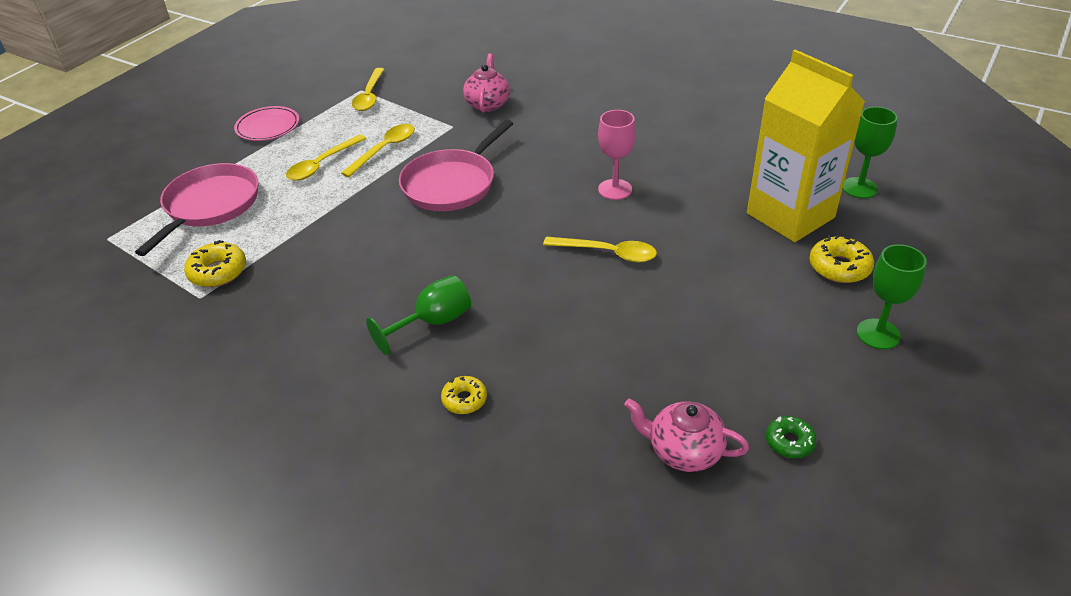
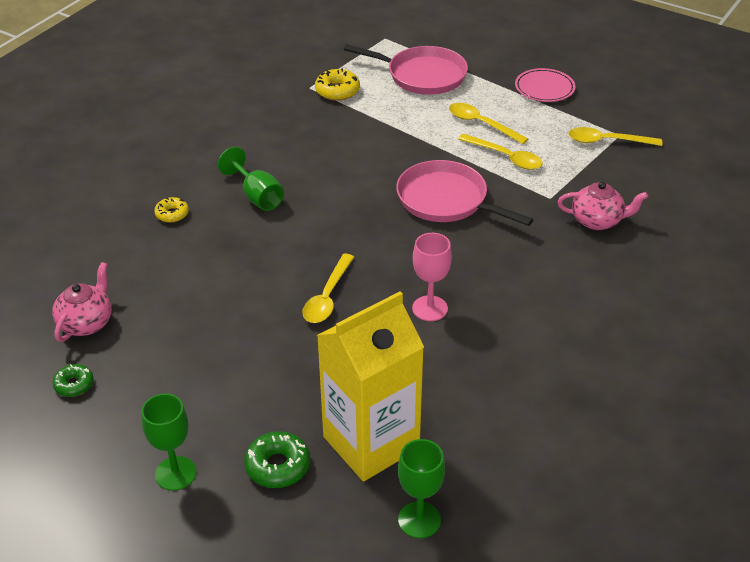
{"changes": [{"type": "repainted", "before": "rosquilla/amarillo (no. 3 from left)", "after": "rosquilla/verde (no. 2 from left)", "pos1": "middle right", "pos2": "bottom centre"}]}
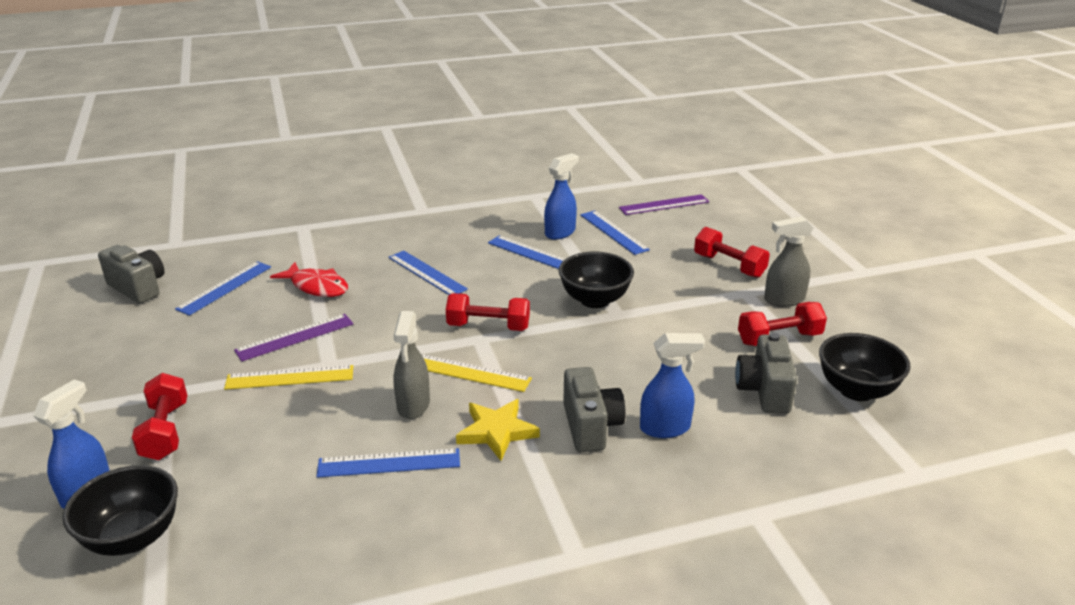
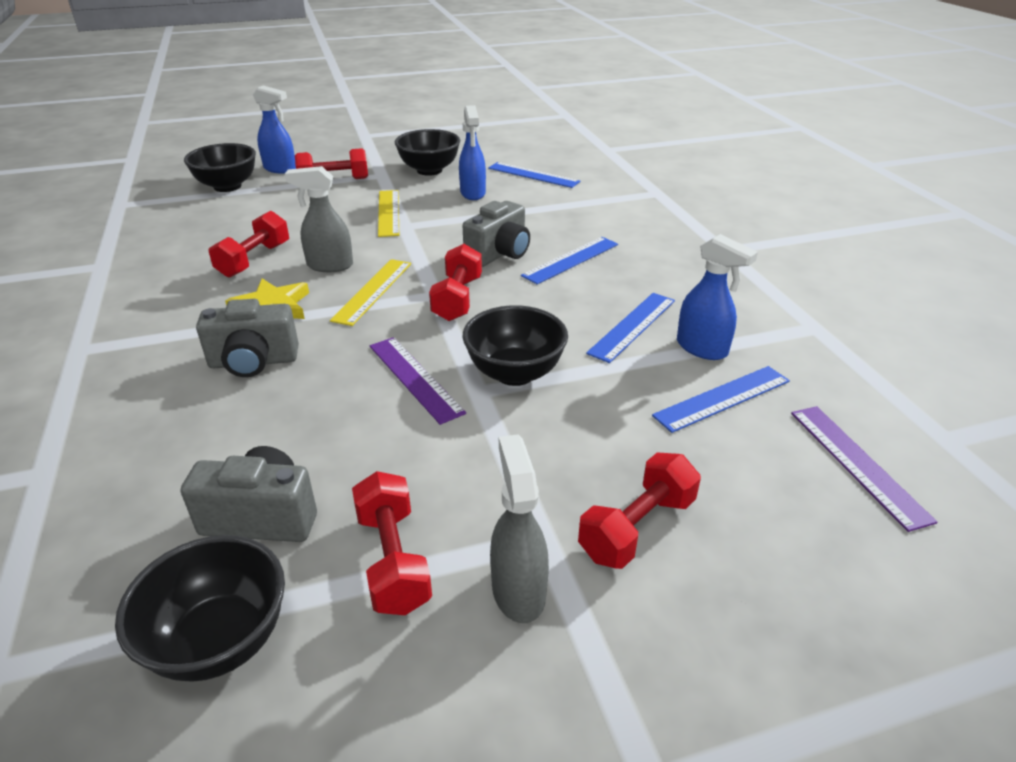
{"changes": [{"type": "swapped", "before": "regla/azul (no. 2 from left)", "after": "mancuerna/rojo (no. 1 from left)", "pos1": "bottom centre", "pos2": "top left"}, {"type": "shifted", "before": "regla/morado (no. 1 from left)", "pos1": "middle left", "pos2": "centre"}, {"type": "new", "after": "cuenco/negro (no. 3 from left)", "pos2": "top centre"}, {"type": "shifted", "before": "pulverizador/azul (no. 3 from left in the first image)", "after": "pulverizador/azul (no. 2 from left)", "pos1": "centre", "pos2": "top centre"}, {"type": "shifted", "before": "cámara/gris (no. 1 from left in the first image)", "after": "cámara/gris (no. 3 from left)", "pos1": "middle left", "pos2": "top centre"}, {"type": "gone", "before": "pez/rojo", "pos1": "middle left"}]}
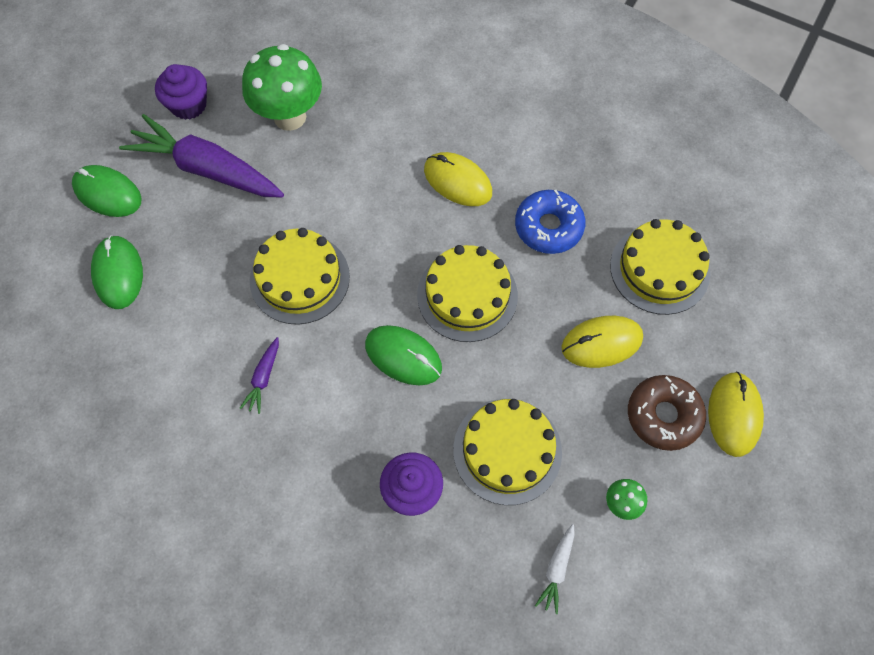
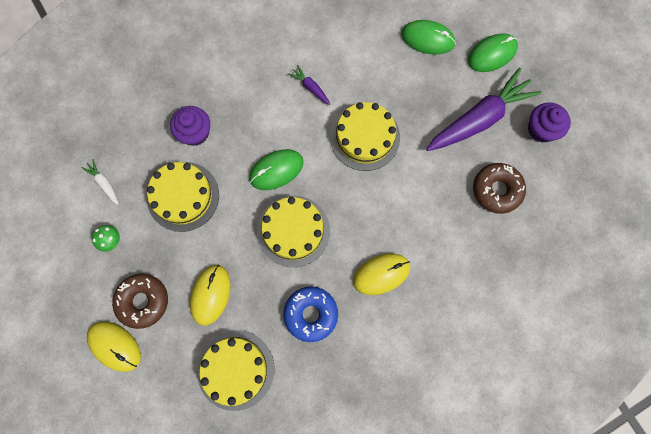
{"changes": [{"type": "swapped", "before": "seta/verde (no. 1 from left)", "after": "rosquilla/marrón (no. 2 from left)", "pos1": "top left", "pos2": "middle right"}]}
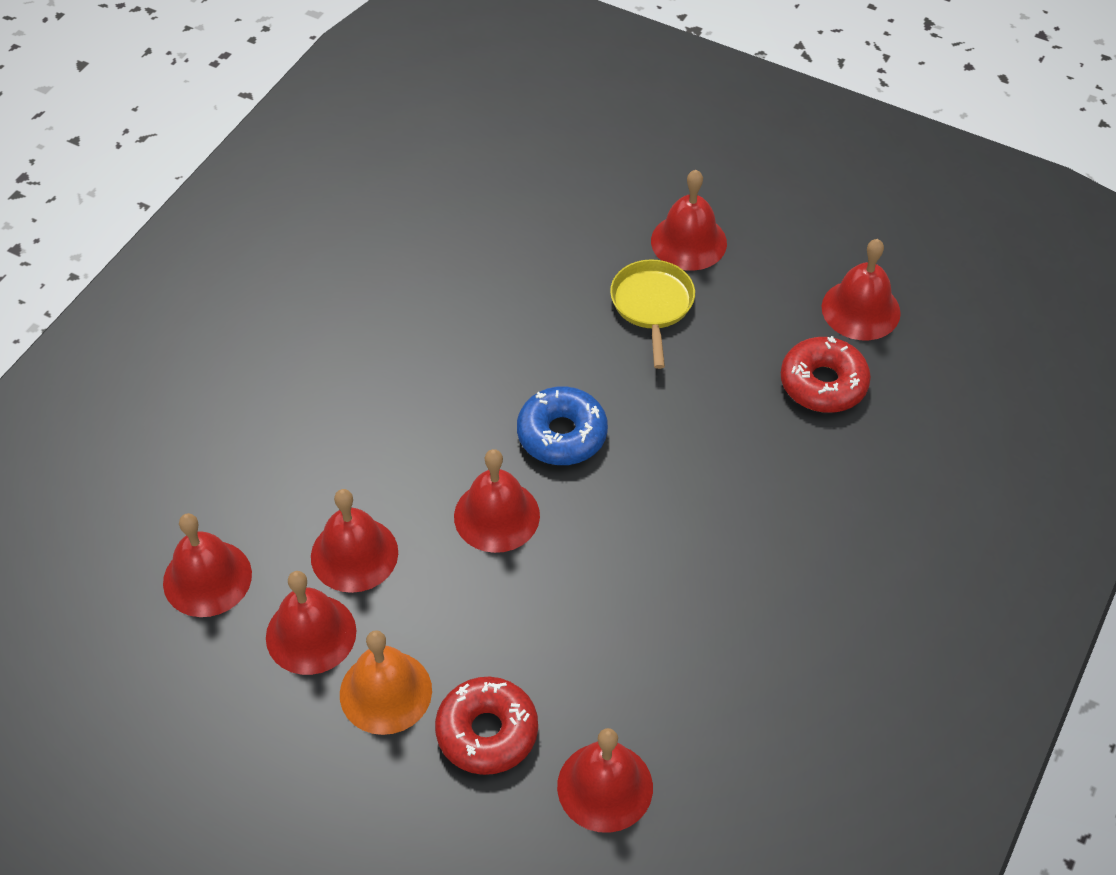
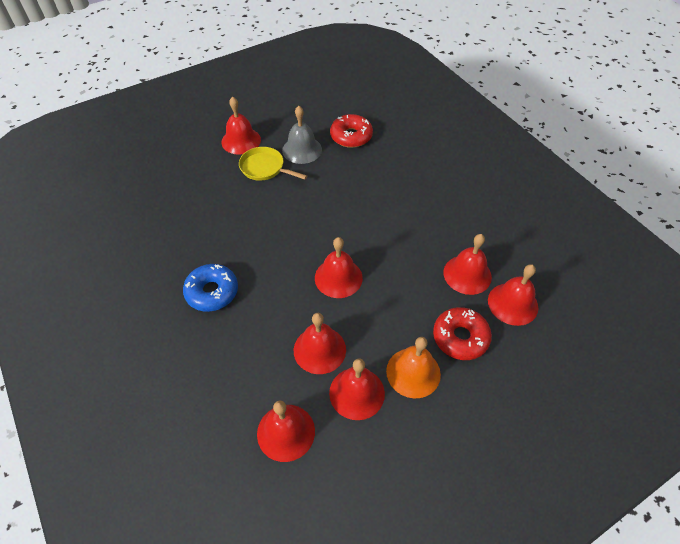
{"changes": [{"type": "shifted", "before": "rosquilla/azul", "pos1": "centre", "pos2": "middle left"}, {"type": "new", "after": "campana/gris", "pos2": "top centre"}, {"type": "shifted", "before": "campana/rojo (no. 7 from left in the first image)", "after": "campana/rojo (no. 6 from left)", "pos1": "top right", "pos2": "middle right"}]}
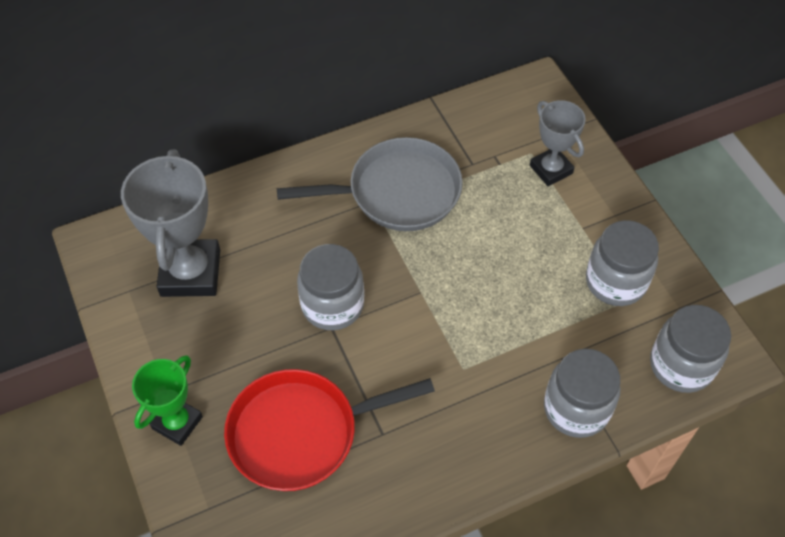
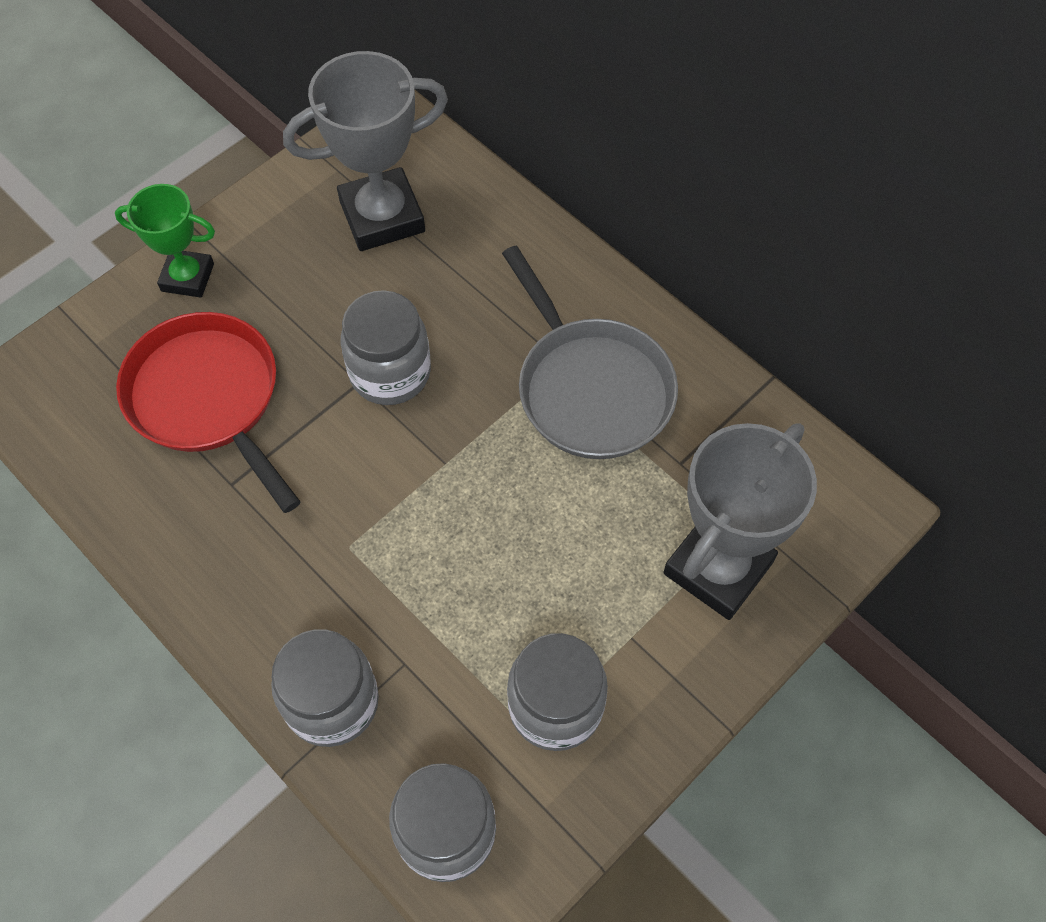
{"changes": [{"type": "scaled", "before": "trofeo/gris (no. 2 from left)", "pos1": "top right", "pos2": "middle right", "scale": 1.65}]}
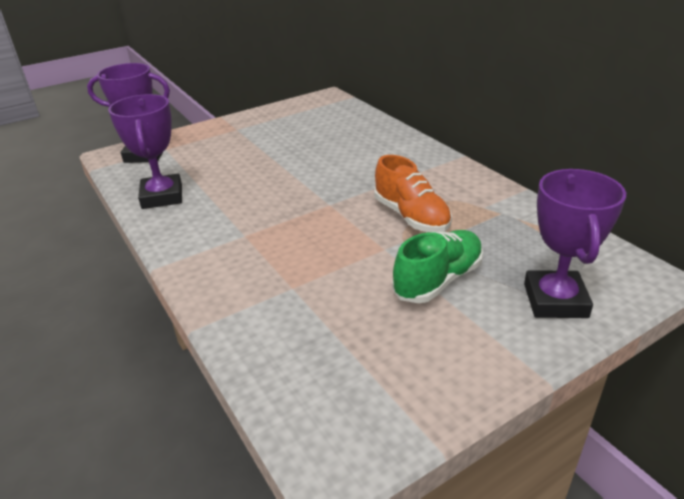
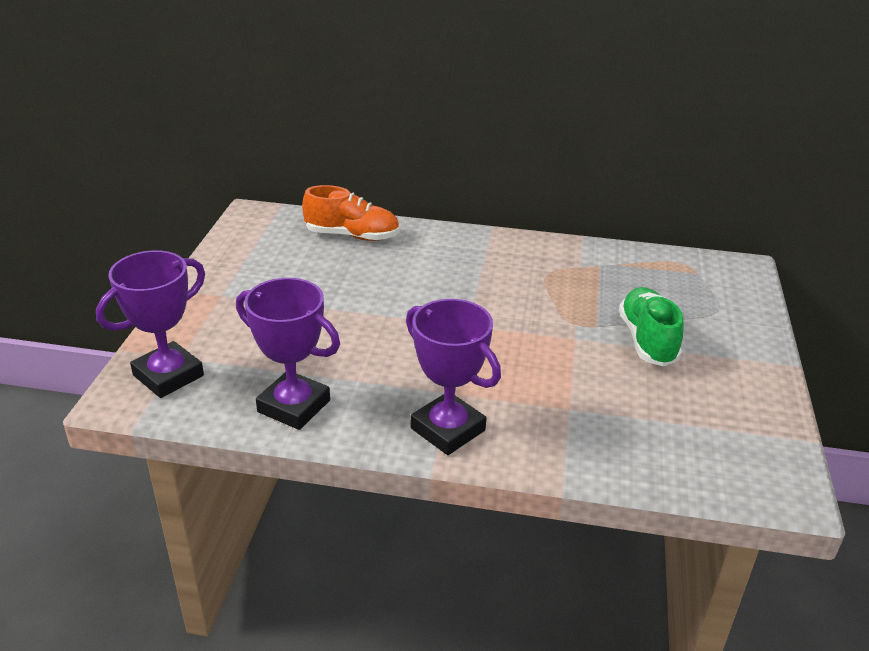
{"changes": [{"type": "shifted", "before": "zapato/naranja", "pos1": "centre", "pos2": "top centre"}, {"type": "shifted", "before": "trofeo/morado (no. 3 from left)", "pos1": "middle right", "pos2": "centre"}]}
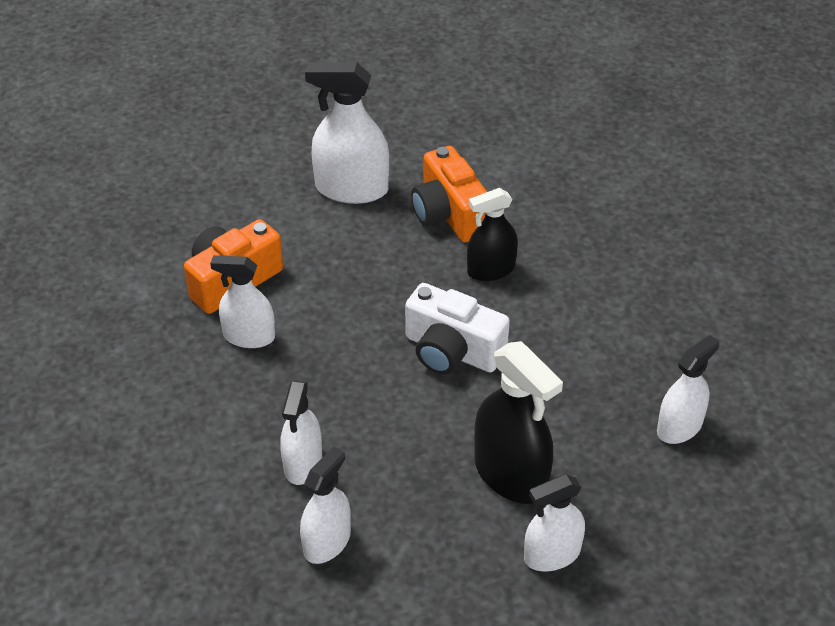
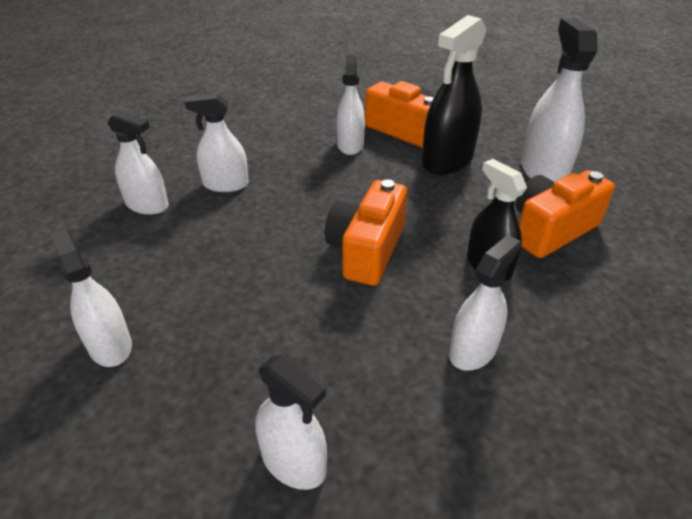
{"changes": [{"type": "repainted", "before": "cámara/blanco", "after": "cámara/naranja (no. 1 from left)", "pos1": "centre", "pos2": "centre"}, {"type": "shifted", "before": "pulverizador/negro (no. 2 from left in the first image)", "after": "pulverizador/negro (no. 1 from left)", "pos1": "bottom centre", "pos2": "top centre"}, {"type": "new", "after": "pulverizador/blanco (no. 6 from left)", "pos2": "middle right"}]}
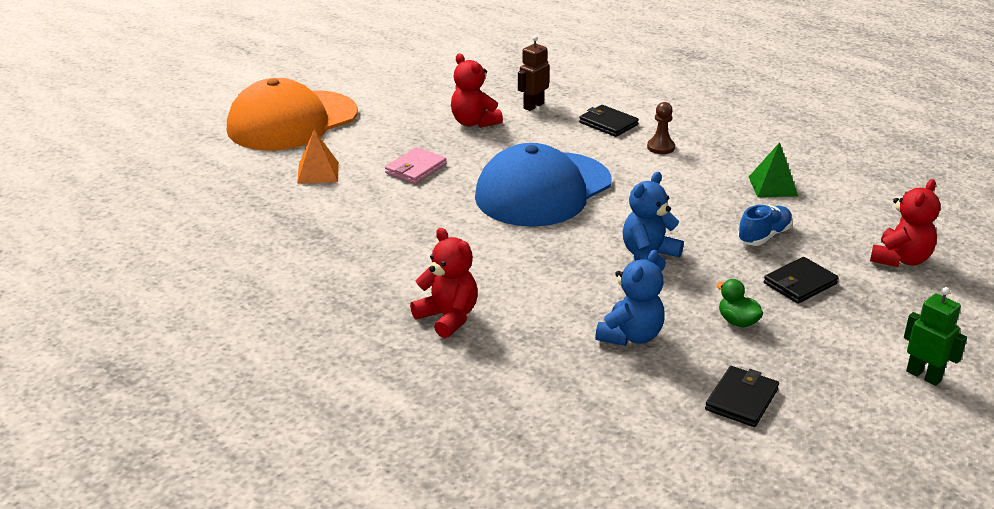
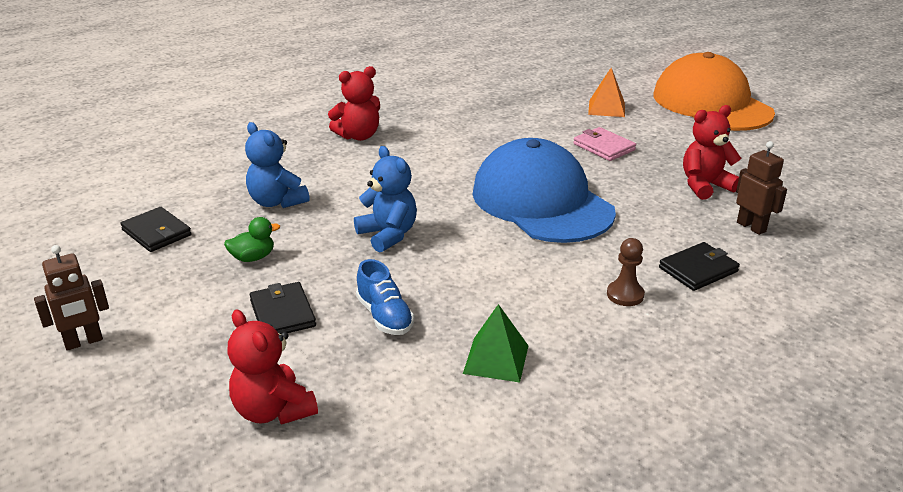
{"changes": [{"type": "repainted", "before": "robot/verde", "after": "robot/marrón (no. 1 from left)", "pos1": "middle right", "pos2": "middle left"}]}
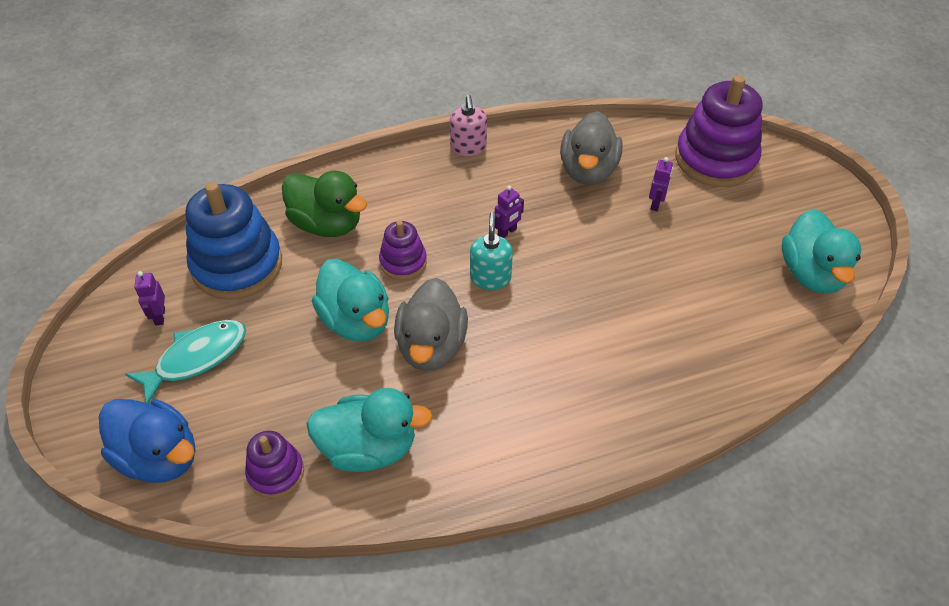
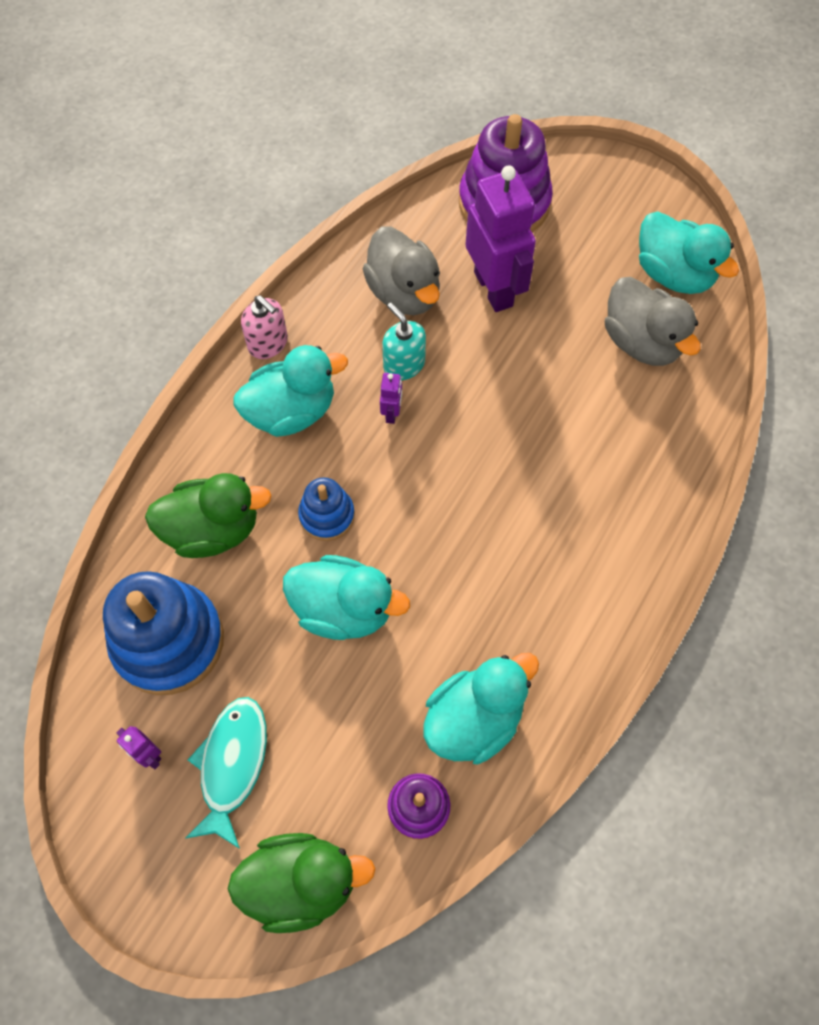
{"changes": [{"type": "repainted", "before": "pato/azul", "after": "pato/verde (no. 2 from left)", "pos1": "bottom left", "pos2": "bottom centre"}, {"type": "new", "after": "pato/turquesa (no. 1 from left)", "pos2": "centre"}, {"type": "repainted", "before": "juguete apilable/morado (no. 2 from left)", "after": "juguete apilable/azul (no. 2 from left)", "pos1": "centre", "pos2": "centre"}, {"type": "shifted", "before": "dispensador de jabón/turquesa", "pos1": "centre", "pos2": "top centre"}, {"type": "scaled", "before": "robot/morado (no. 3 from left)", "pos1": "top right", "pos2": "top centre", "scale": 2.44}, {"type": "shifted", "before": "pato/gris (no. 1 from left in the first image)", "after": "pato/gris (no. 2 from left)", "pos1": "centre", "pos2": "top right"}]}
